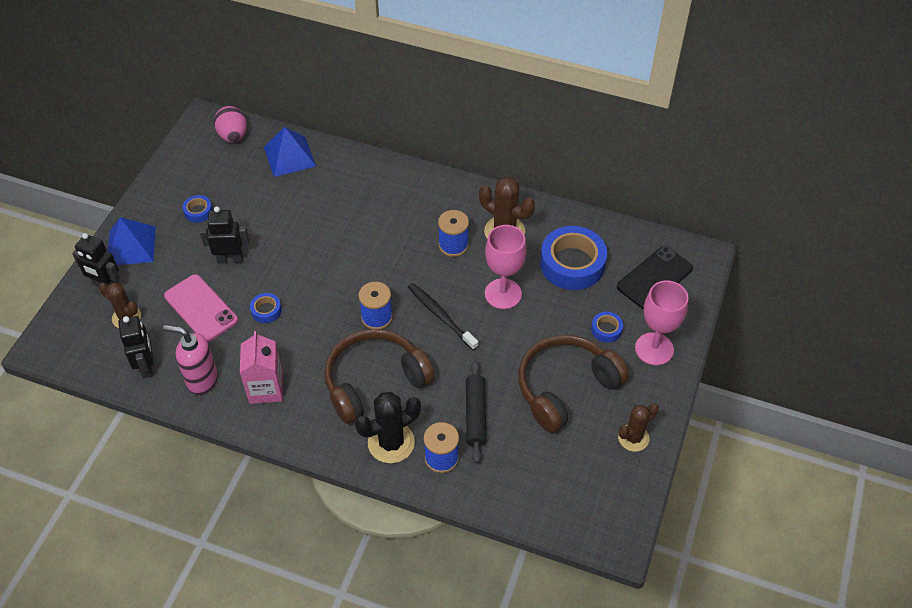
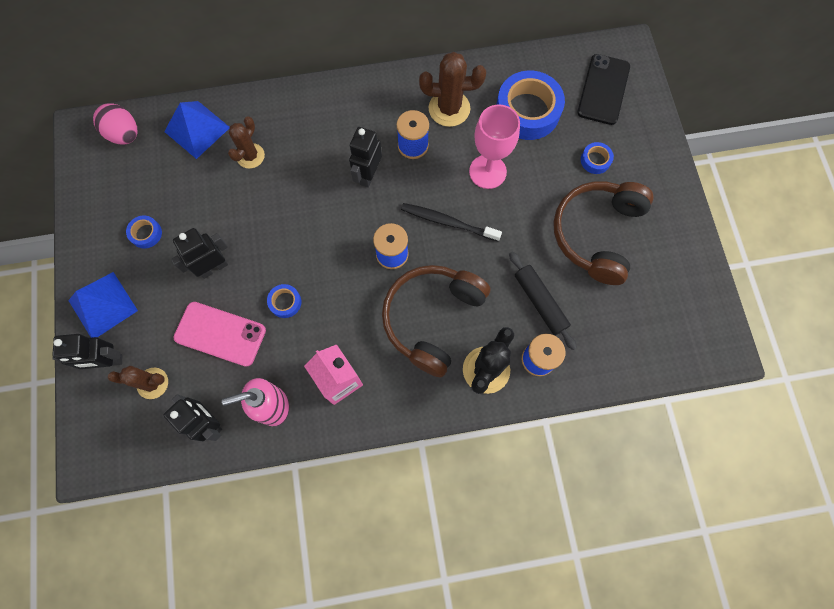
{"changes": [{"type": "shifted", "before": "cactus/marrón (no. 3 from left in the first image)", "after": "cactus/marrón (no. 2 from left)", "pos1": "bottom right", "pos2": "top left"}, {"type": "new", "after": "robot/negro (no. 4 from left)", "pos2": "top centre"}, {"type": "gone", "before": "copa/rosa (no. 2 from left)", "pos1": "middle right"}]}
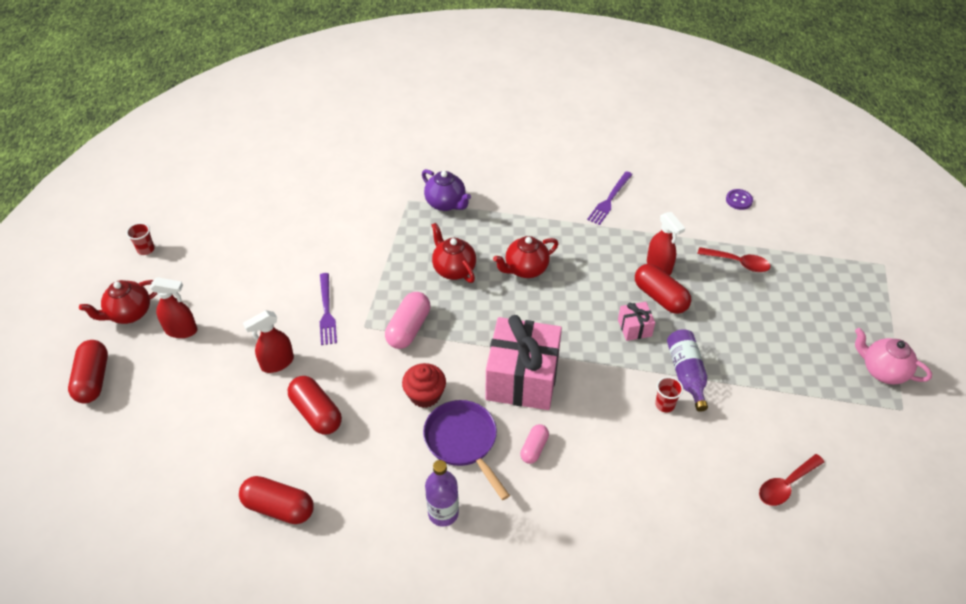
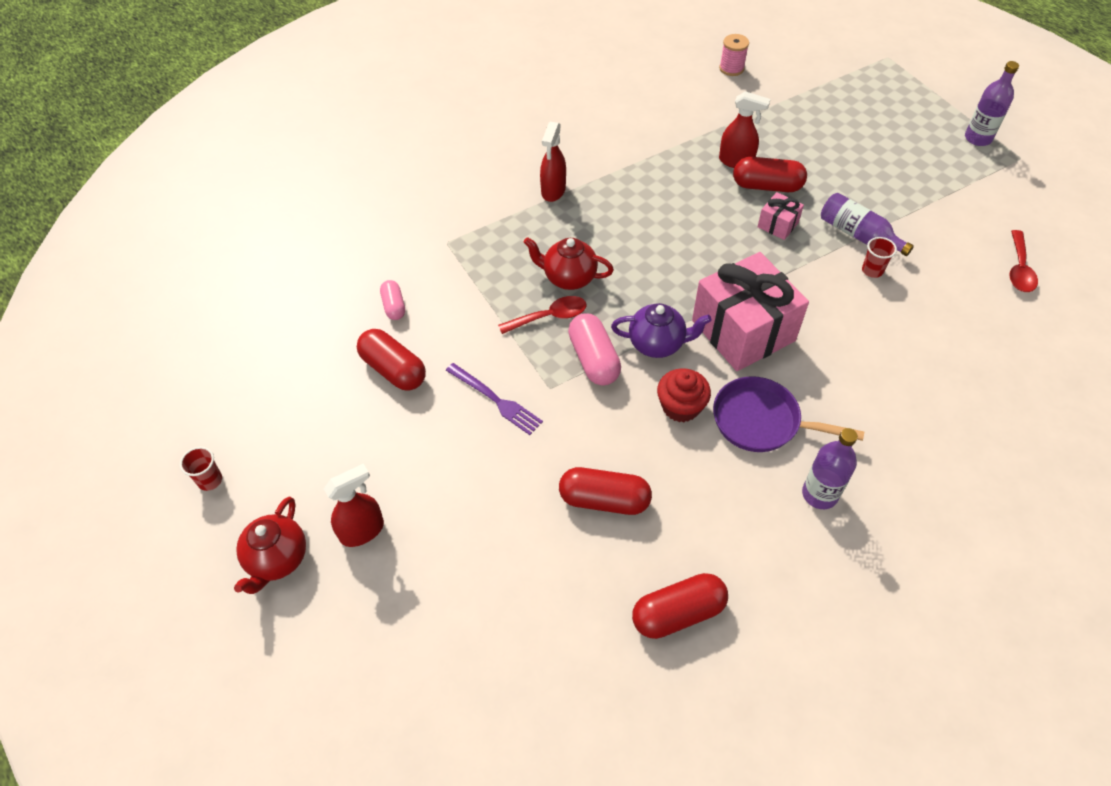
{"changes": [{"type": "shifted", "before": "cápsula/rojo (no. 1 from left)", "pos1": "middle left", "pos2": "centre"}, {"type": "shifted", "before": "cápsula/rosa (no. 2 from left in the first image)", "after": "cápsula/rosa (no. 1 from left)", "pos1": "bottom centre", "pos2": "centre"}, {"type": "shifted", "before": "cuchara/rojo (no. 1 from left)", "pos1": "middle right", "pos2": "centre"}, {"type": "shifted", "before": "pulverizador/rojo (no. 2 from left)", "pos1": "middle left", "pos2": "top centre"}, {"type": "shifted", "before": "tetera/morado", "pos1": "top centre", "pos2": "centre"}, {"type": "swapped", "before": "botón/morado", "after": "carrete/rosa", "pos1": "top right", "pos2": "top centre"}, {"type": "swapped", "before": "tetera/rosa", "after": "botella/morado (no. 3 from left)", "pos1": "middle right", "pos2": "top right"}, {"type": "gone", "before": "tetera/rojo (no. 3 from left)", "pos1": "centre"}, {"type": "gone", "before": "tenedor/morado (no. 2 from left)", "pos1": "top centre"}]}
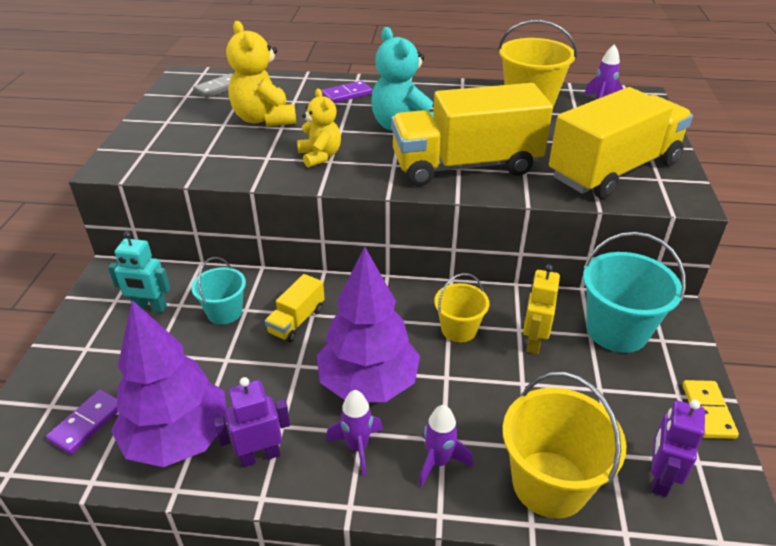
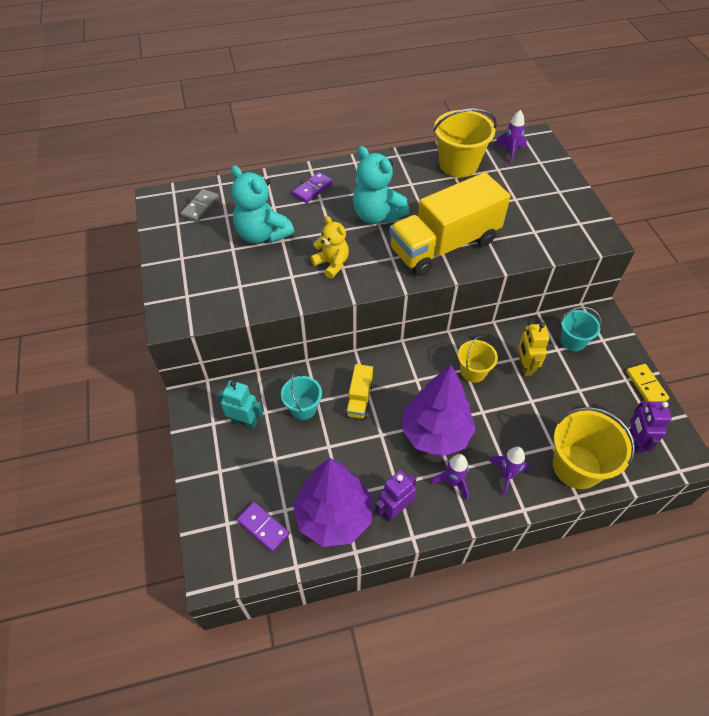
{"changes": [{"type": "rotated", "before": "robot/turquesa", "pos1": "middle left", "pos2": "centre", "turn": -150}, {"type": "repainted", "before": "osito/amarillo (no. 1 from left)", "after": "osito/turquesa (no. 1 from left)", "pos1": "top centre", "pos2": "top centre"}, {"type": "rotated", "before": "ficha de dominó/morado (no. 1 from left)", "pos1": "bottom left", "pos2": "bottom centre", "turn": -60}, {"type": "scaled", "before": "balde/turquesa (no. 2 from left)", "pos1": "middle right", "pos2": "middle right", "scale": 0.59}, {"type": "gone", "before": "camión/amarillo (no. 3 from left)", "pos1": "top right"}]}
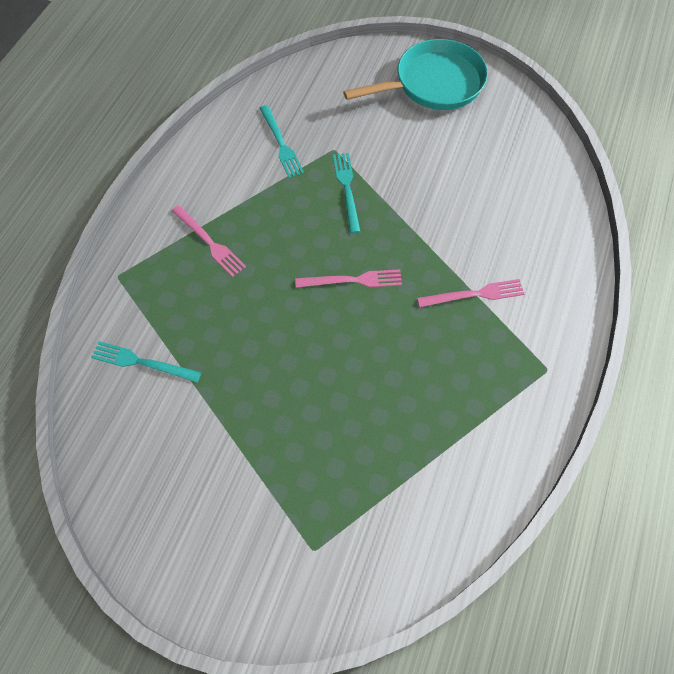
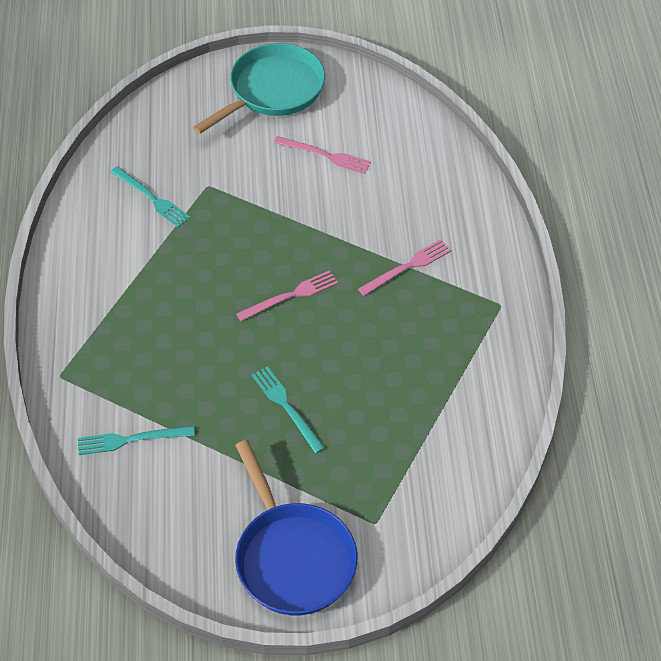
{"changes": [{"type": "new", "after": "sartén/azul", "pos2": "bottom centre"}, {"type": "shifted", "before": "tenedor/turquesa (no. 3 from left)", "pos1": "top centre", "pos2": "centre"}, {"type": "shifted", "before": "tenedor/rosa (no. 1 from left in the first image)", "after": "tenedor/rosa (no. 2 from left)", "pos1": "middle left", "pos2": "top centre"}]}
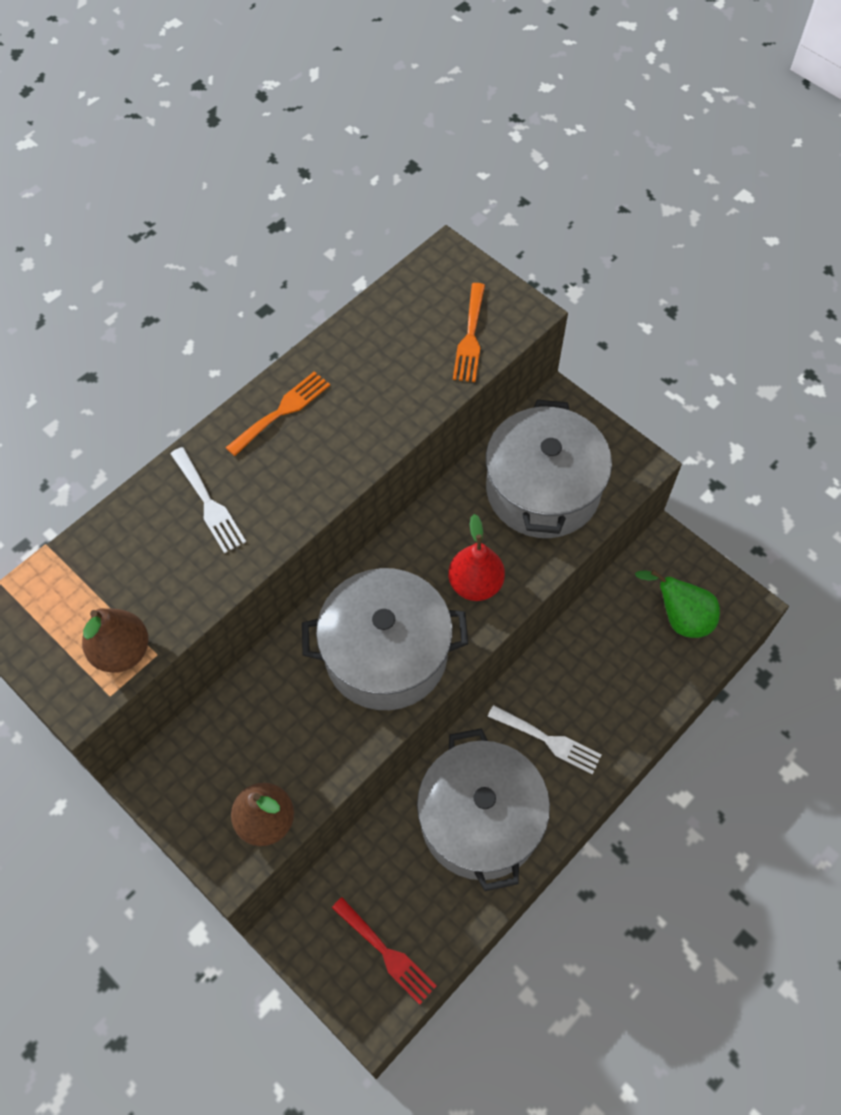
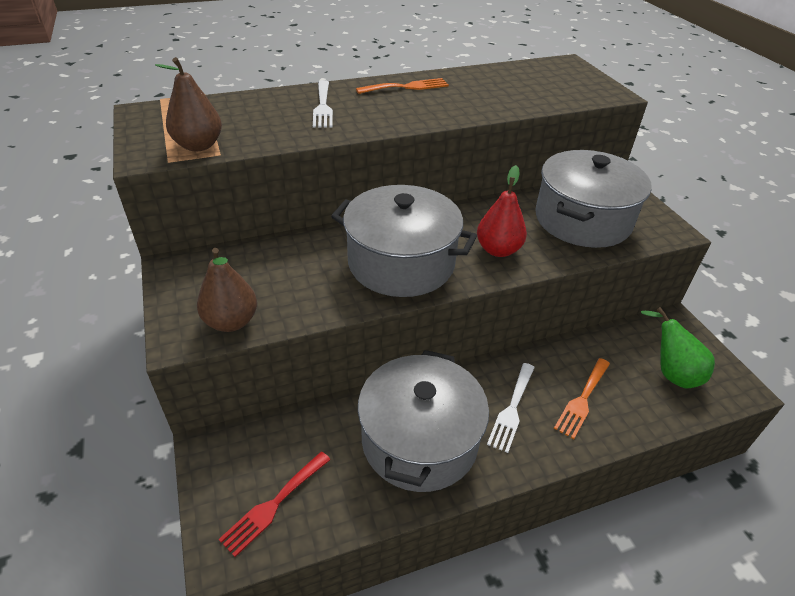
{"changes": [{"type": "rotated", "before": "tenedor/rojo", "pos1": "bottom centre", "pos2": "bottom centre", "turn": 60}, {"type": "rotated", "before": "tenedor/blanco (no. 2 from left)", "pos1": "centre", "pos2": "bottom centre", "turn": 60}, {"type": "shifted", "before": "tenedor/naranja (no. 2 from left)", "pos1": "top centre", "pos2": "bottom right"}]}
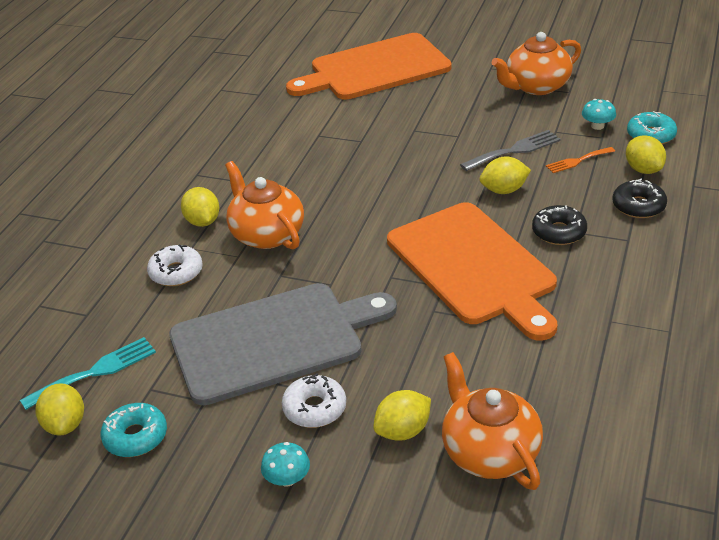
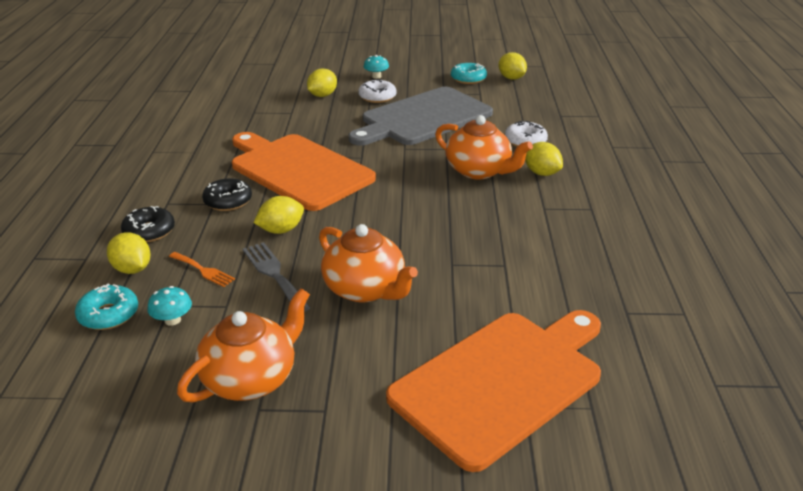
{"changes": [{"type": "rotated", "before": "tenedor/naranja", "pos1": "top right", "pos2": "middle left", "turn": 75}, {"type": "rotated", "before": "tenedor/gris", "pos1": "top right", "pos2": "centre", "turn": 105}, {"type": "shifted", "before": "tetera/naranja (no. 2 from left)", "pos1": "bottom right", "pos2": "centre"}, {"type": "gone", "before": "tenedor/turquesa", "pos1": "bottom left"}]}
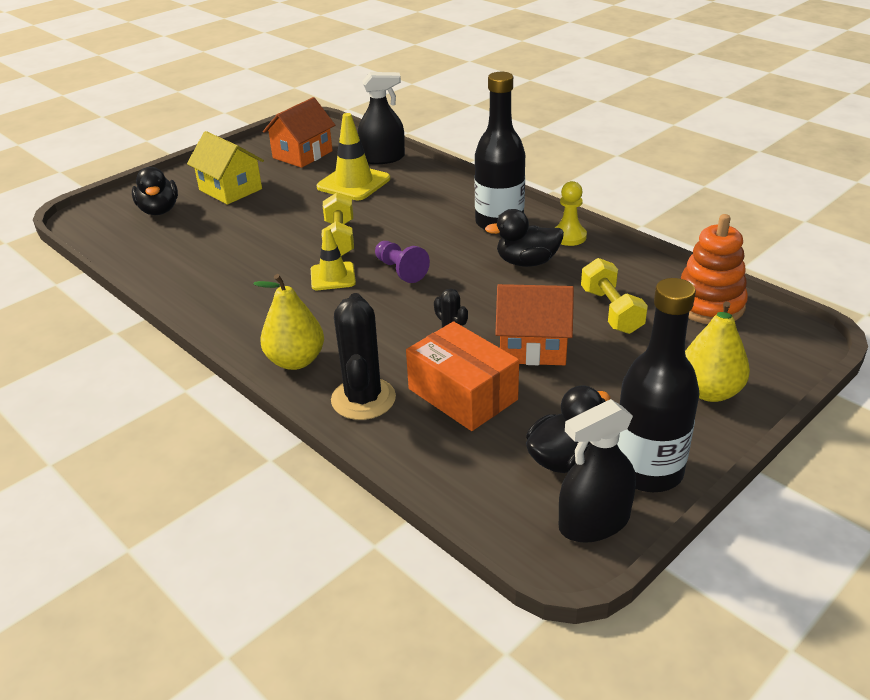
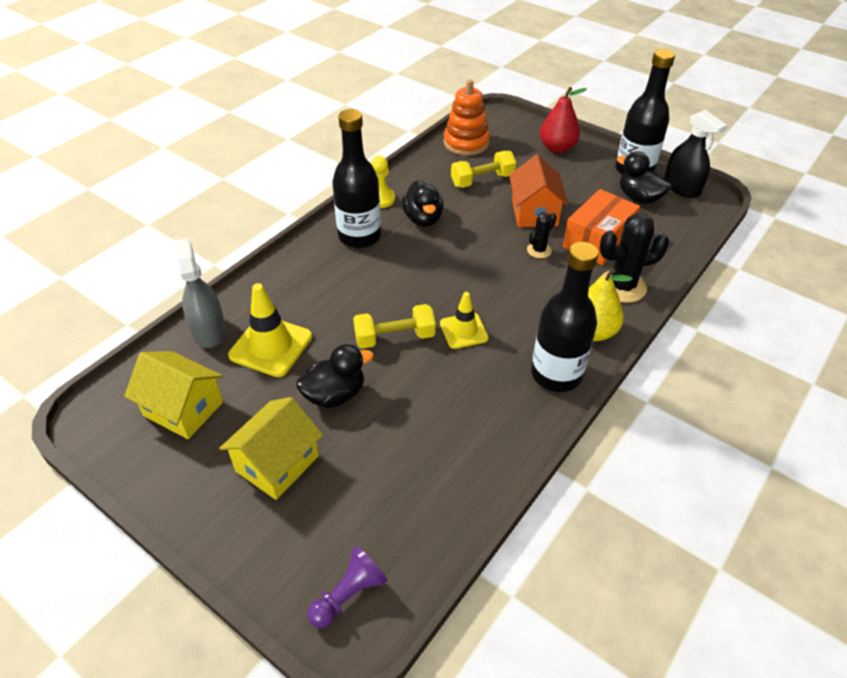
{"changes": [{"type": "repainted", "before": "casa/naranja (no. 1 from left)", "after": "casa/amarillo (no. 1 from left)", "pos1": "top centre", "pos2": "middle left"}, {"type": "repainted", "before": "pulverizador/negro (no. 1 from left)", "after": "pulverizador/gris", "pos1": "top centre", "pos2": "middle left"}, {"type": "shifted", "before": "pato/negro (no. 1 from left)", "pos1": "top left", "pos2": "centre"}, {"type": "shifted", "before": "peón/morado", "pos1": "centre", "pos2": "bottom centre"}, {"type": "new", "after": "botella/negro (no. 2 from left)", "pos2": "centre"}, {"type": "repainted", "before": "pera/amarillo (no. 2 from left)", "after": "pera/rojo", "pos1": "middle right", "pos2": "top centre"}]}
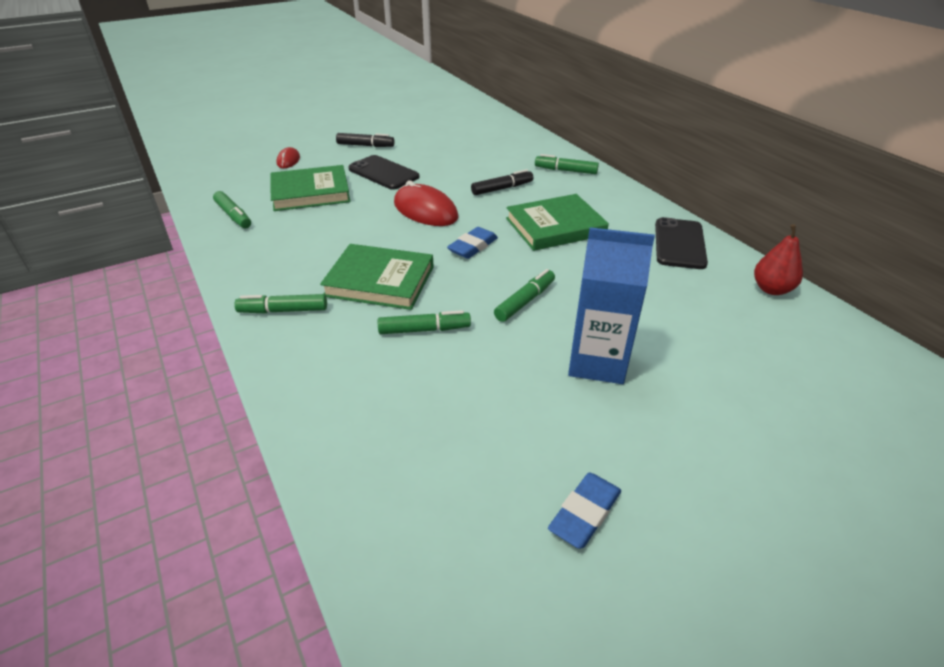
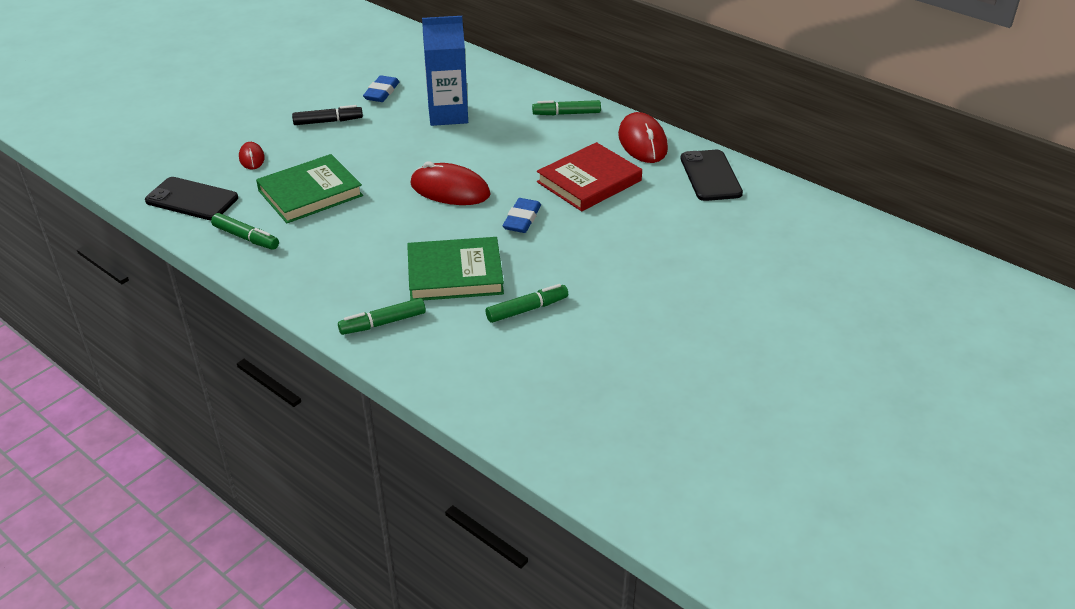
{"changes": [{"type": "shifted", "before": "móvil/negro (no. 1 from left)", "pos1": "top centre", "pos2": "top left"}, {"type": "shifted", "before": "goma de borrar/azul (no. 2 from left in the first image)", "after": "goma de borrar/azul (no. 1 from left)", "pos1": "bottom centre", "pos2": "top centre"}, {"type": "shifted", "before": "cartón de leche/azul", "pos1": "centre", "pos2": "top centre"}, {"type": "repainted", "before": "libro/verde (no. 3 from left)", "after": "libro/rojo", "pos1": "top centre", "pos2": "top centre"}, {"type": "new", "after": "ratón/rojo (no. 3 from left)", "pos2": "top centre"}, {"type": "gone", "before": "rotulador/negro (no. 2 from left)", "pos1": "top centre"}, {"type": "gone", "before": "rotulador/verde (no. 4 from left)", "pos1": "centre"}, {"type": "gone", "before": "pera/rojo", "pos1": "middle right"}]}
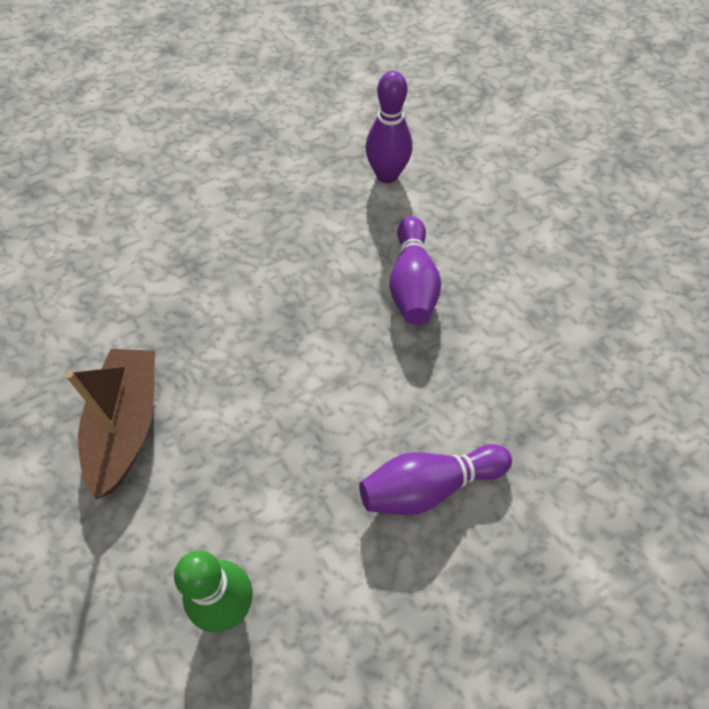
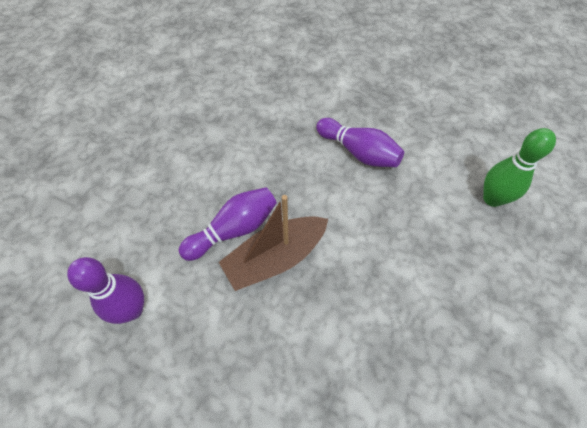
{"changes": [{"type": "shifted", "before": "barco/marrón", "pos1": "middle left", "pos2": "centre"}]}
